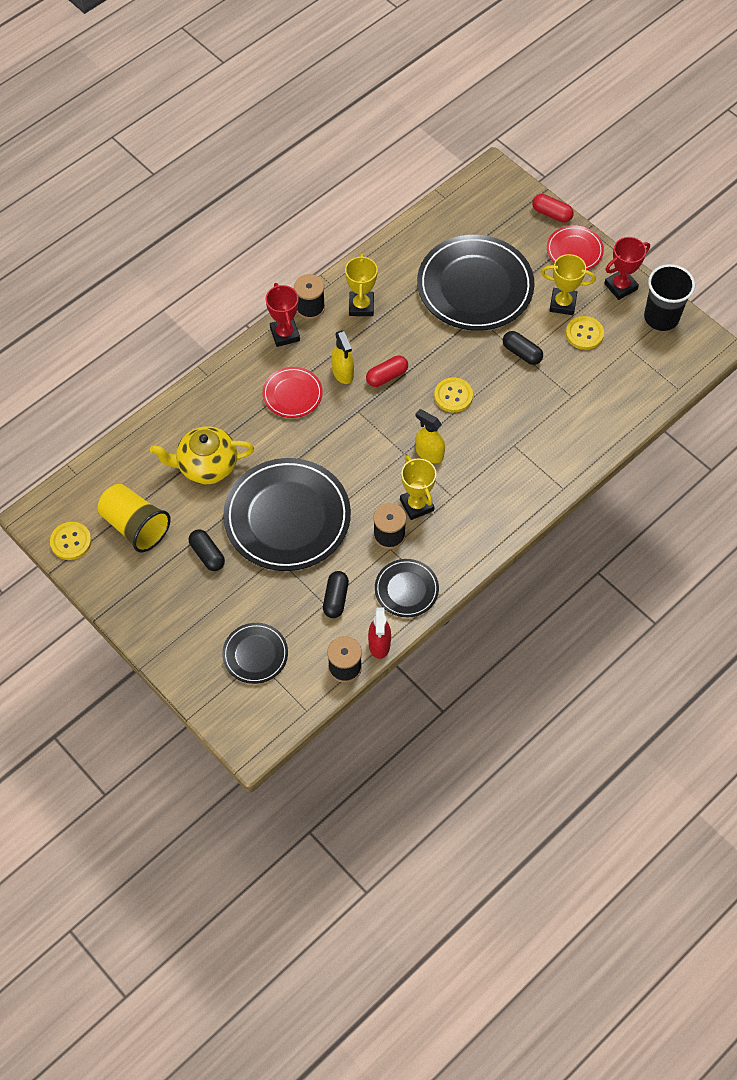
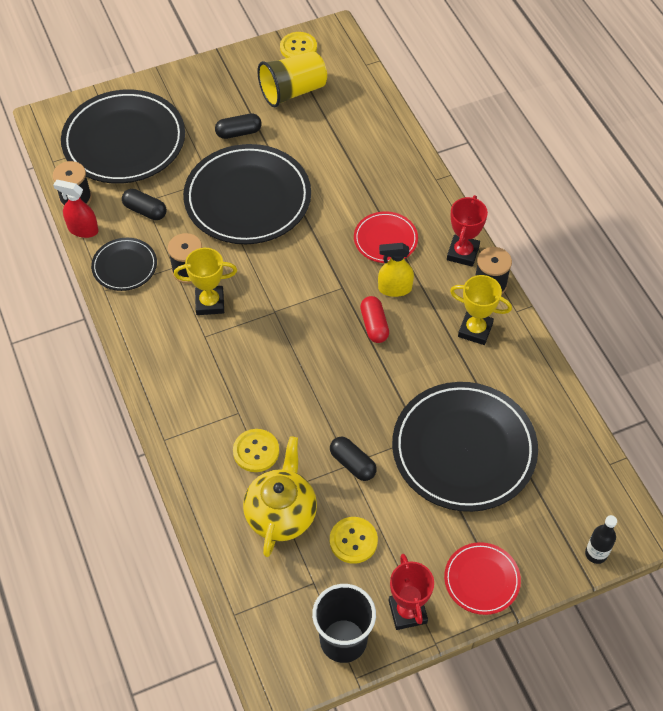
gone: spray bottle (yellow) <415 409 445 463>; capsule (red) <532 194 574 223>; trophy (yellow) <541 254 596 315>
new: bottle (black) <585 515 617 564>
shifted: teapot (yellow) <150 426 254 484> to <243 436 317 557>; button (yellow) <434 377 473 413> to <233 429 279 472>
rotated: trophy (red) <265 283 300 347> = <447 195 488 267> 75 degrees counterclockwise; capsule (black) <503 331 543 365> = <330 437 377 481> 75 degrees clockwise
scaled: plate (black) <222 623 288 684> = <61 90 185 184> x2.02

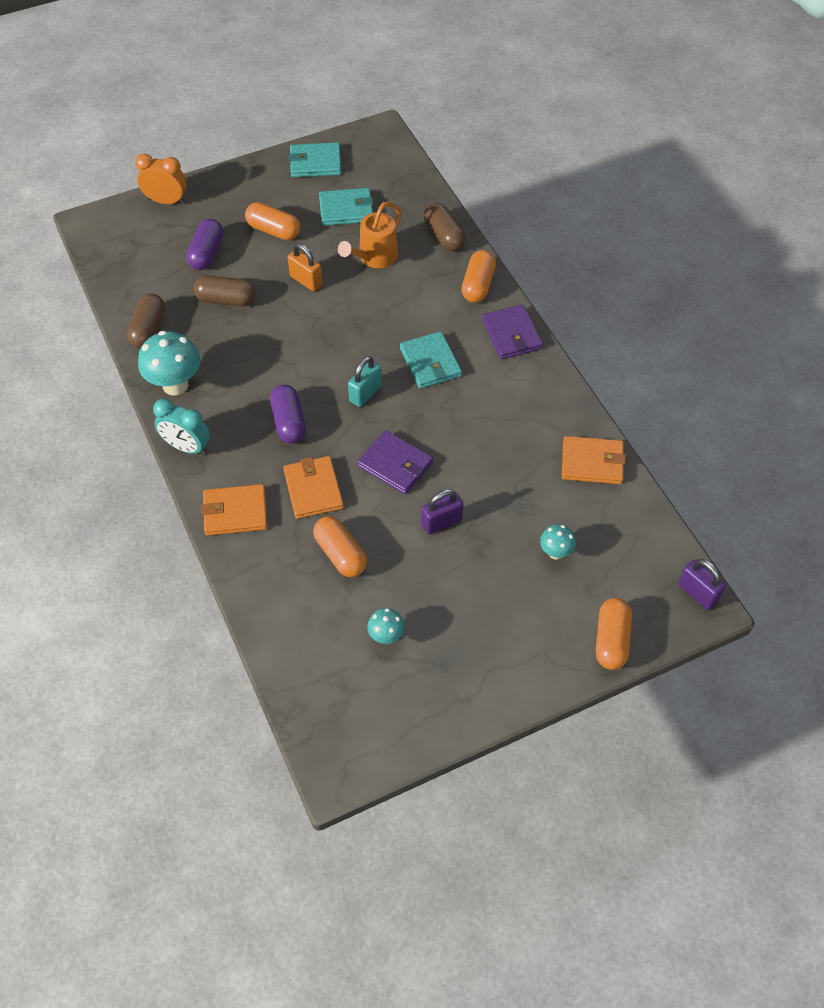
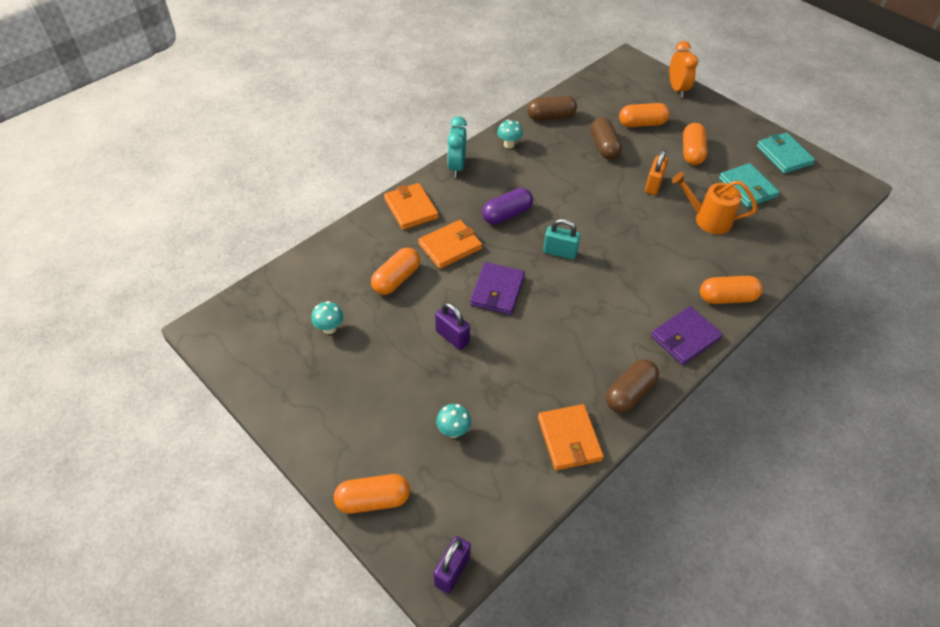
gone: wallet (turquoise) <400 331 462 389>
shifted: capsule (brown) <424 203 466 251> to <606 359 659 413>
repainted: capsule (purple) <186 219 223 270> to capsule (orange) <619 103 670 127>
scaled: mushroom (turquoise) <138 331 200 396> = <497 119 523 148> x0.53

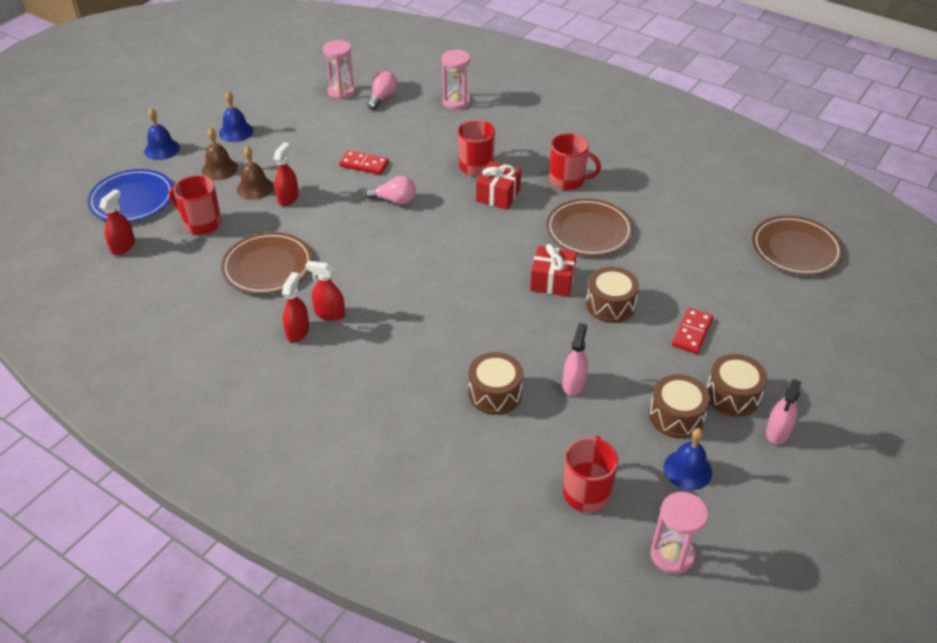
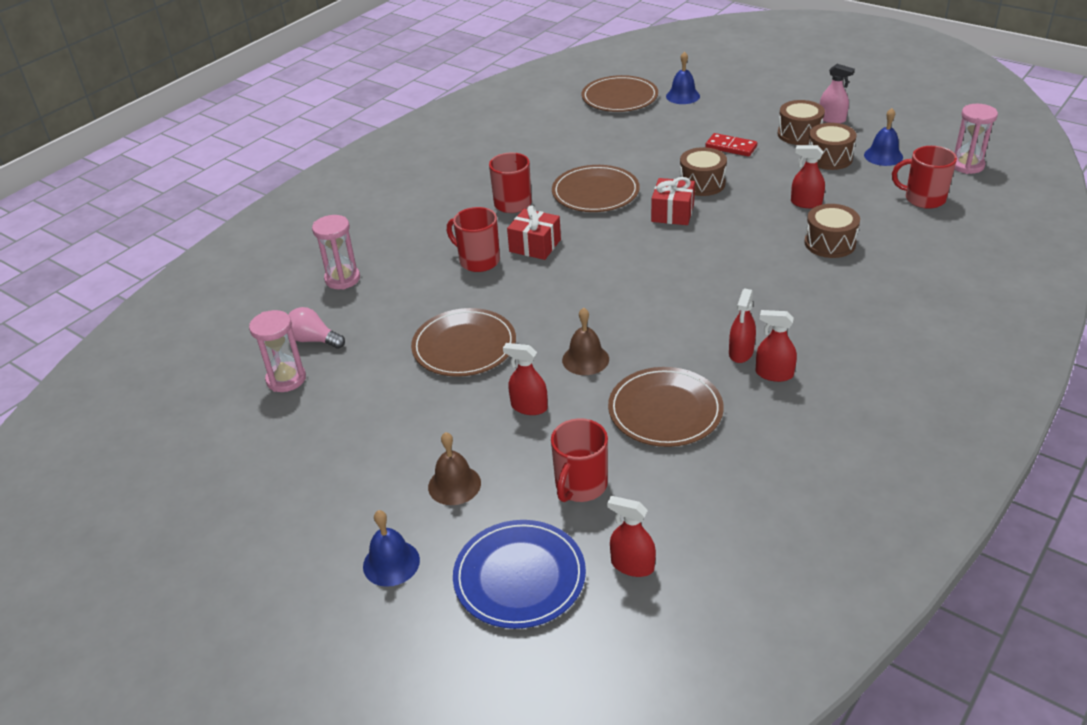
gone: light bulb (pink) <365 176 416 205>
shifted: bell (blue) <219 91 254 142> to <666 51 700 104>; bell (brown) <237 147 274 200> to <562 308 609 375>
swapped: domino (red) <339 150 389 175> to plate (brown) <411 308 516 377>
repainted: spray bottle (pink) <563 323 588 396> to spray bottle (red) <791 145 825 208>

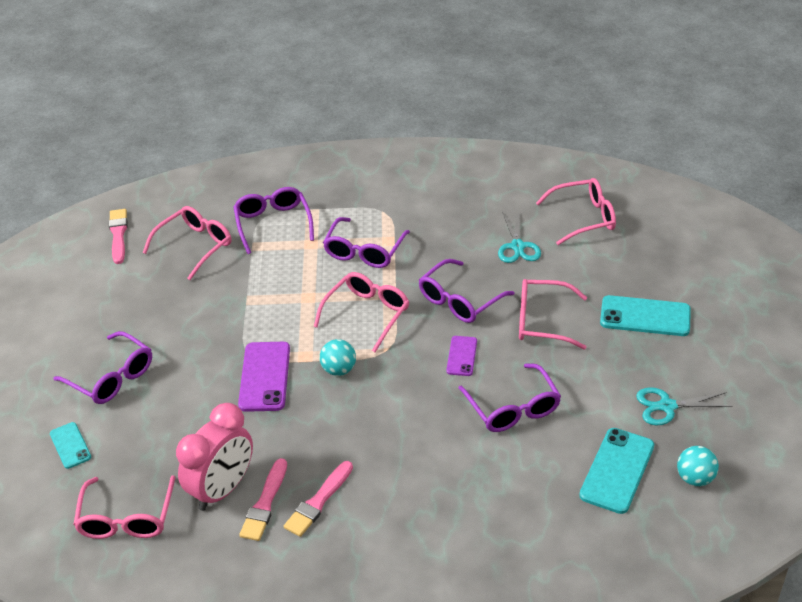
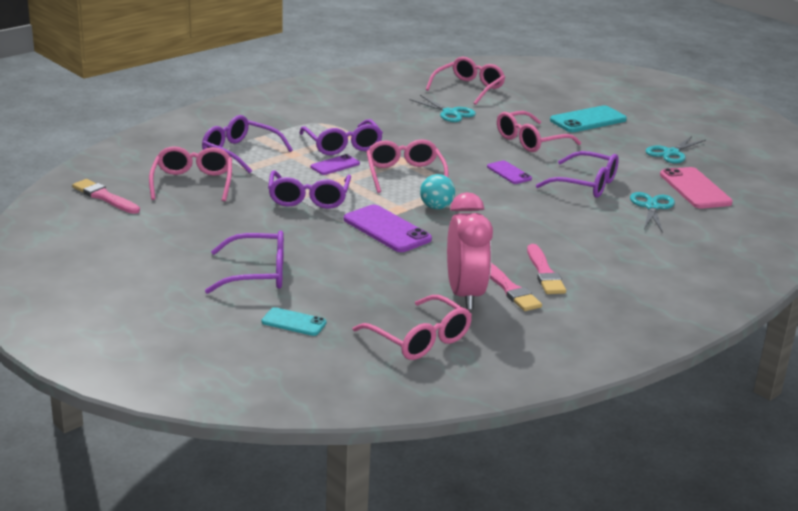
gone: ball (turquoise) <677 446 719 486>
new: phone (purple) <310 154 360 175>; scissors (turquoise) <630 192 675 233>
shifted: glasses (purple) <419 259 515 323> to <268 170 351 209>
repainted: phone (turquoise) <579 428 654 514> to phone (pink) <660 167 733 209>

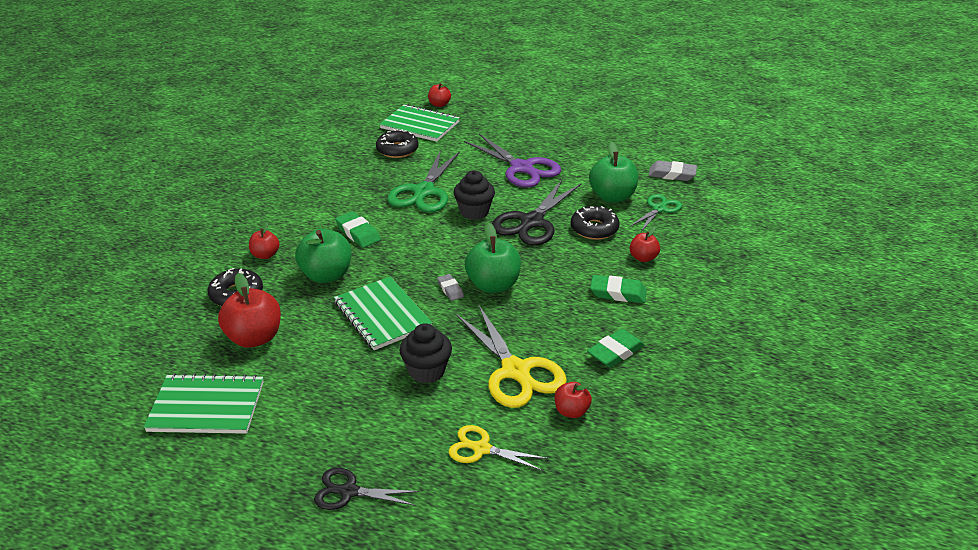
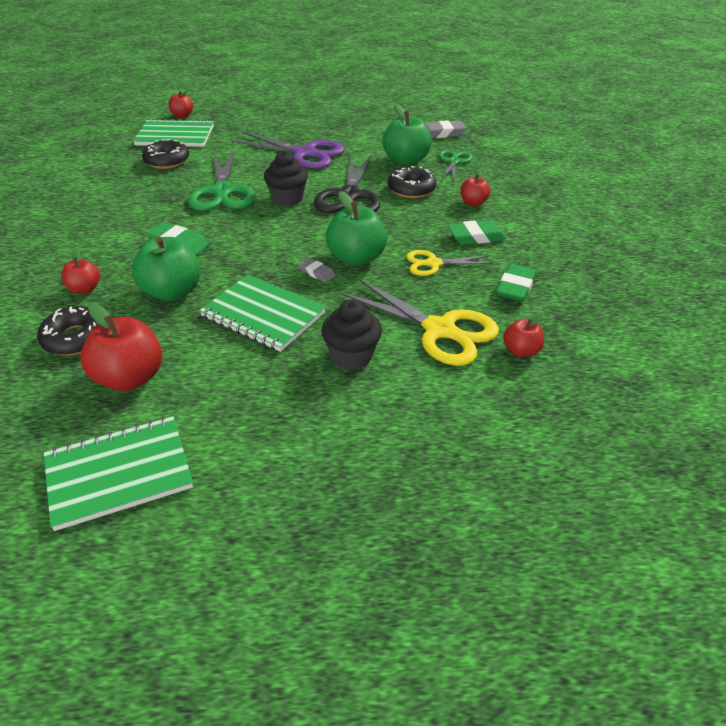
gone: scissors (black) <314 468 419 510>
shifted: scissors (yellow) <449 425 548 471> to <406 250 492 276>

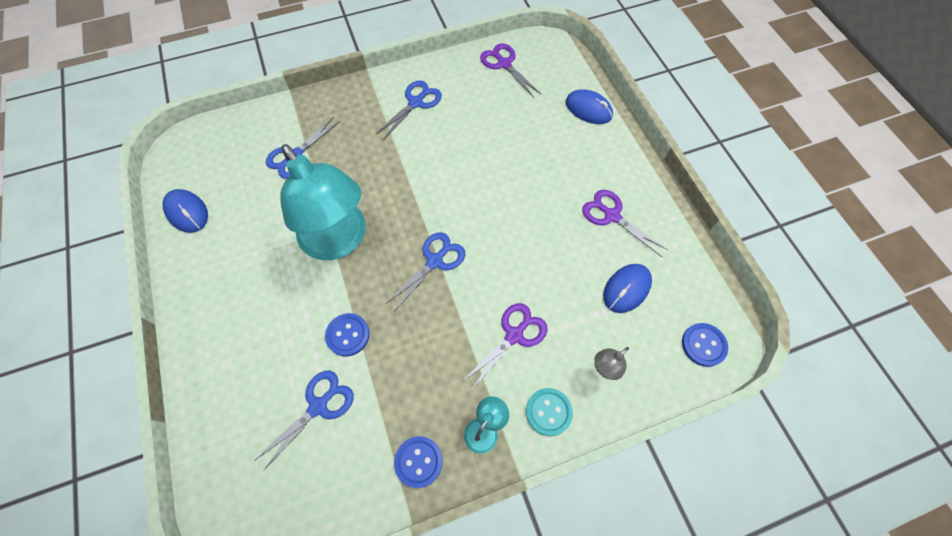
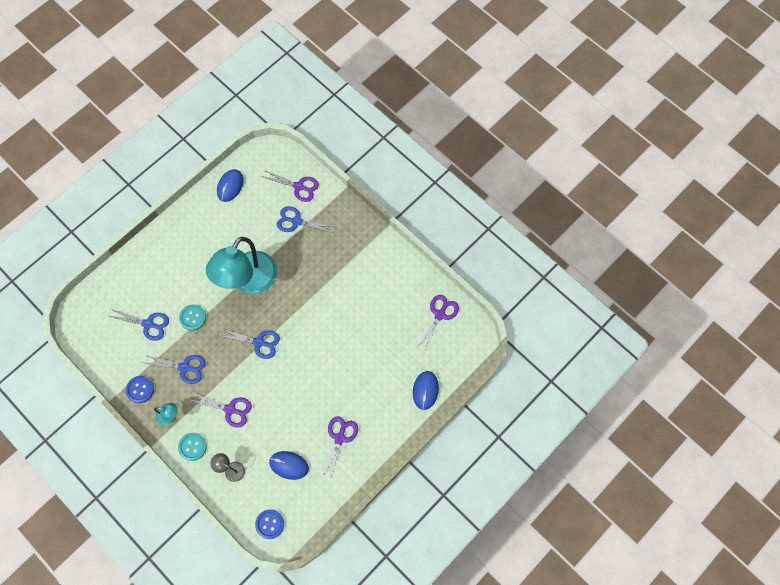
new: scissors (purple) <261 170 319 202>
shifted: scissors (blue) <375 80 442 140> to <144 355 206 384>
repainted: button (blue) <325 313 370 357> to button (turquoise) <179 305 206 331>

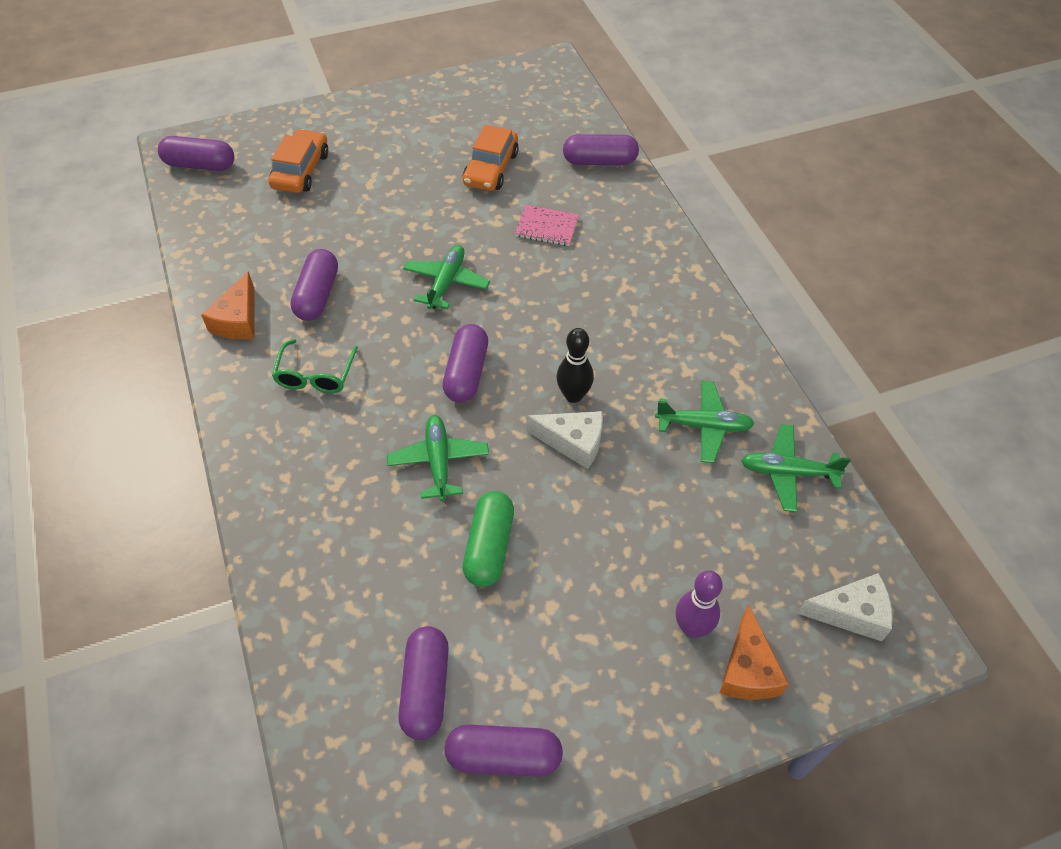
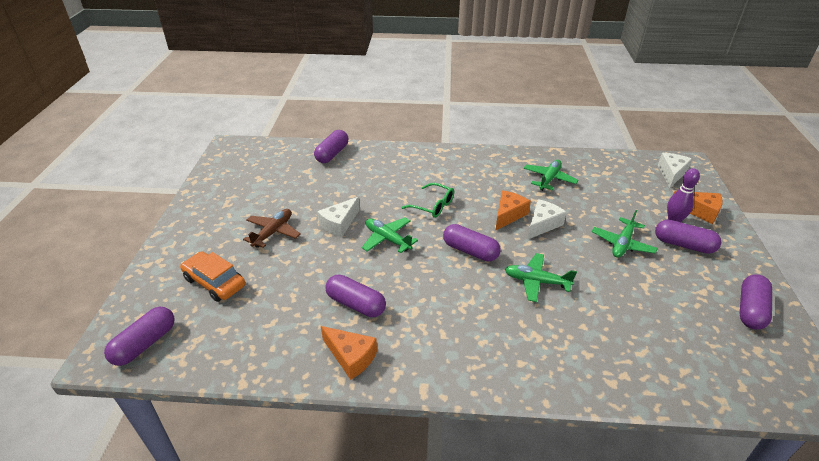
gone: capsule (green) <462 491 514 587>; car (orange) <463 125 519 191>; notebook (pink) <515 205 579 246>
new: plane (brown) <243 209 301 248>; cheese (white) <317 197 360 237>
shifted: glasses (green) <272 339 358 393> to <401 183 454 218>; capsule (purple) <398 626 449 740> to <655 220 721 254>; plane (green) <741 424 851 512> to <591 210 658 258>
swapped: bowling pin (black) <556 328 594 403> to cheese (orange) <495 190 531 231>

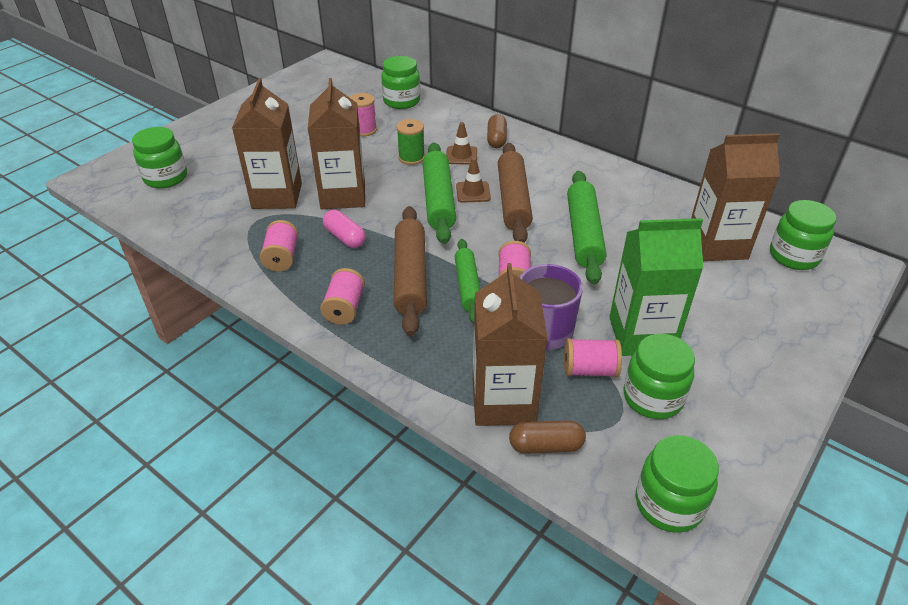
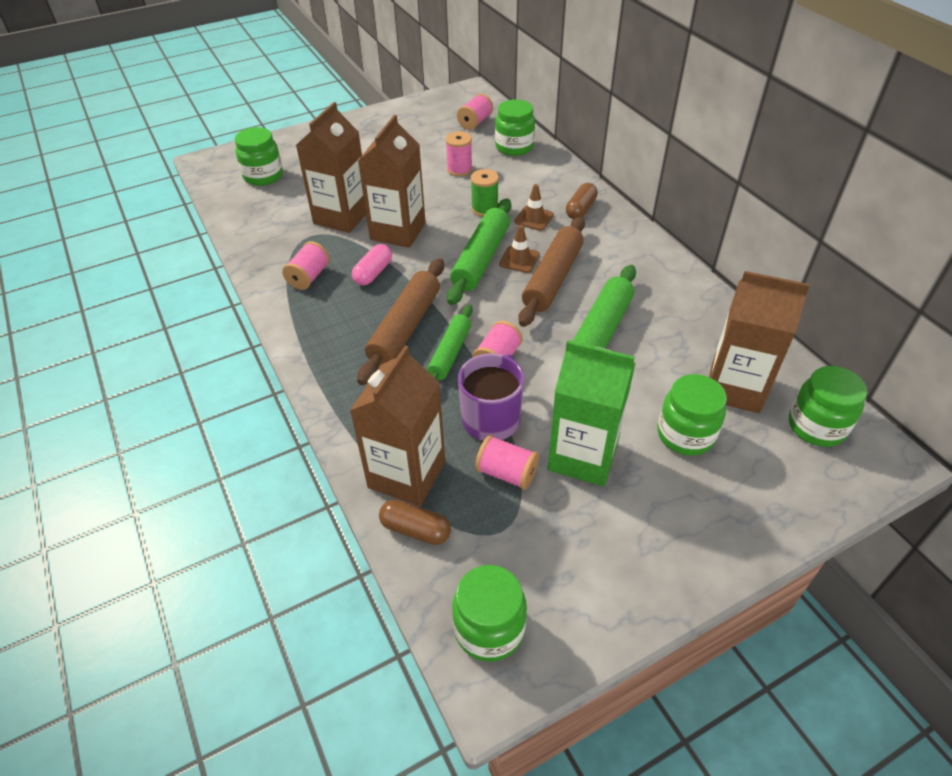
shifted: spool (pink) <320 268 365 325> to <457 94 493 130>; jar (green) <623 334 695 419> to <657 374 727 456>
rotated: capsule (pink) <323 210 366 248> = <352 244 392 286> 45 degrees clockwise

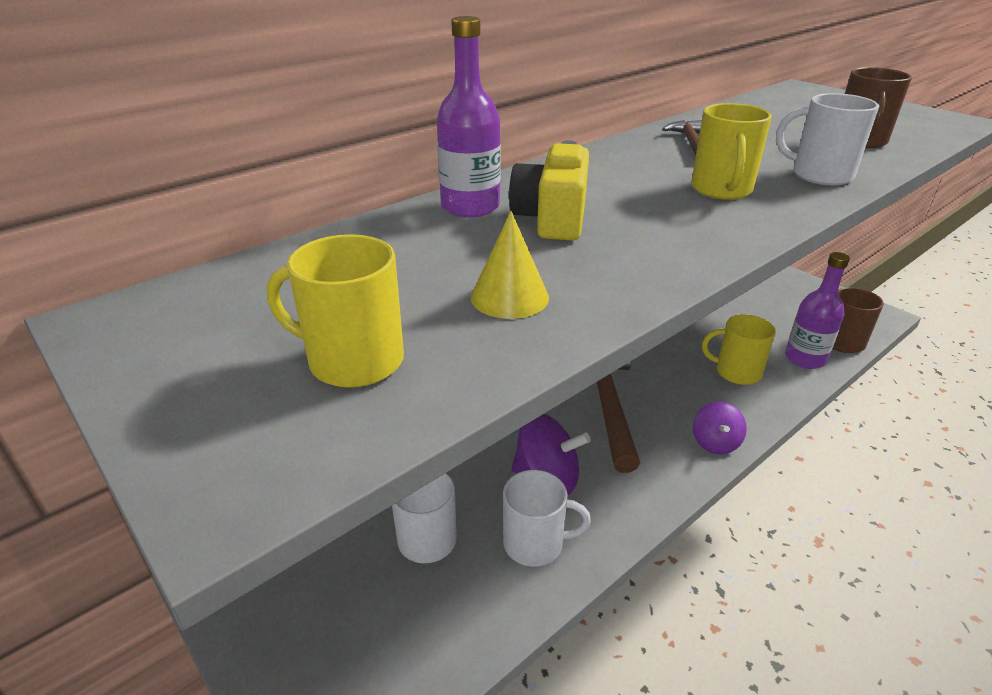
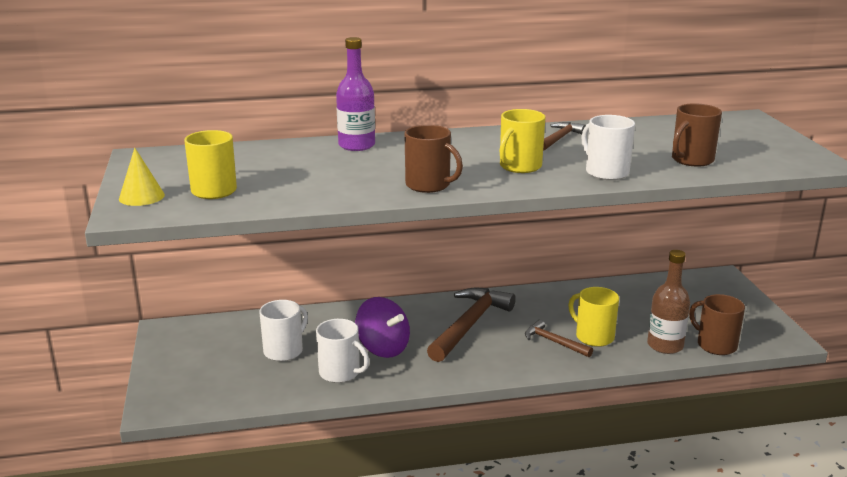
gone: camera (yellow) <509 140 589 241>; spinning top (purple) <693 402 747 454>
new: mug (brown) <404 125 463 193>; hammer (brown) <525 319 593 357>
shifted: cone (yellow) <471 211 549 319> to <119 148 165 206>
repainted: bottle (purple) <785 252 850 369> to bottle (brown) <647 250 690 354>

